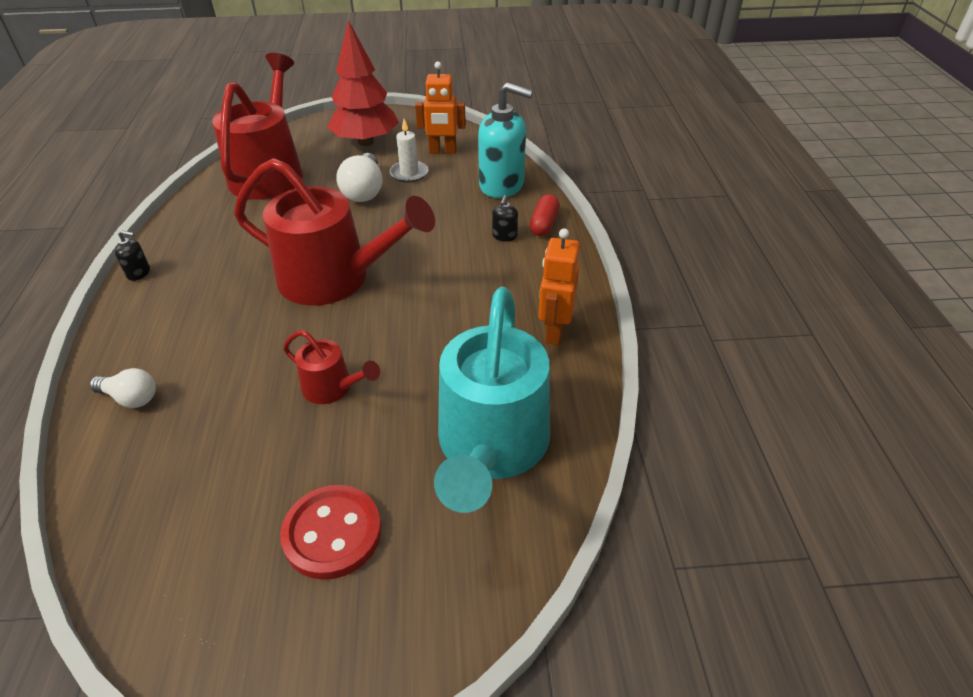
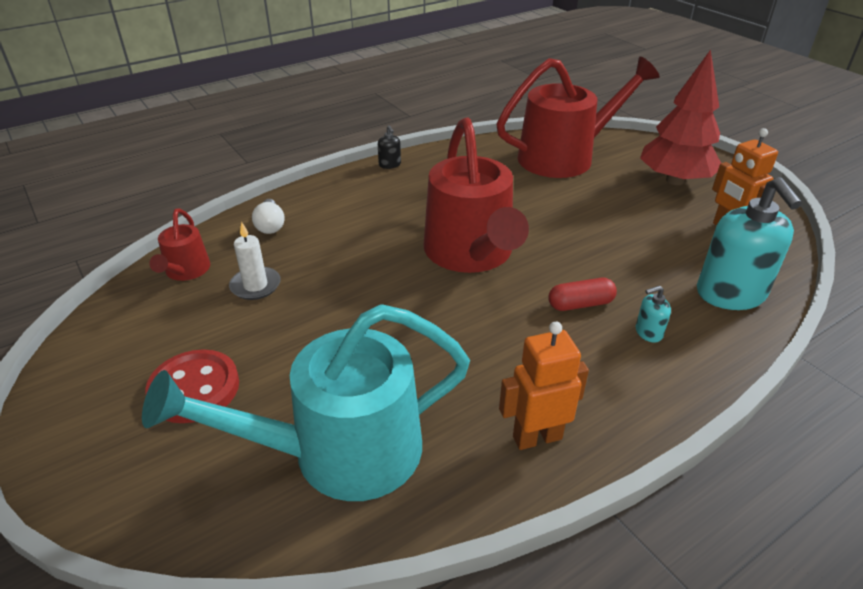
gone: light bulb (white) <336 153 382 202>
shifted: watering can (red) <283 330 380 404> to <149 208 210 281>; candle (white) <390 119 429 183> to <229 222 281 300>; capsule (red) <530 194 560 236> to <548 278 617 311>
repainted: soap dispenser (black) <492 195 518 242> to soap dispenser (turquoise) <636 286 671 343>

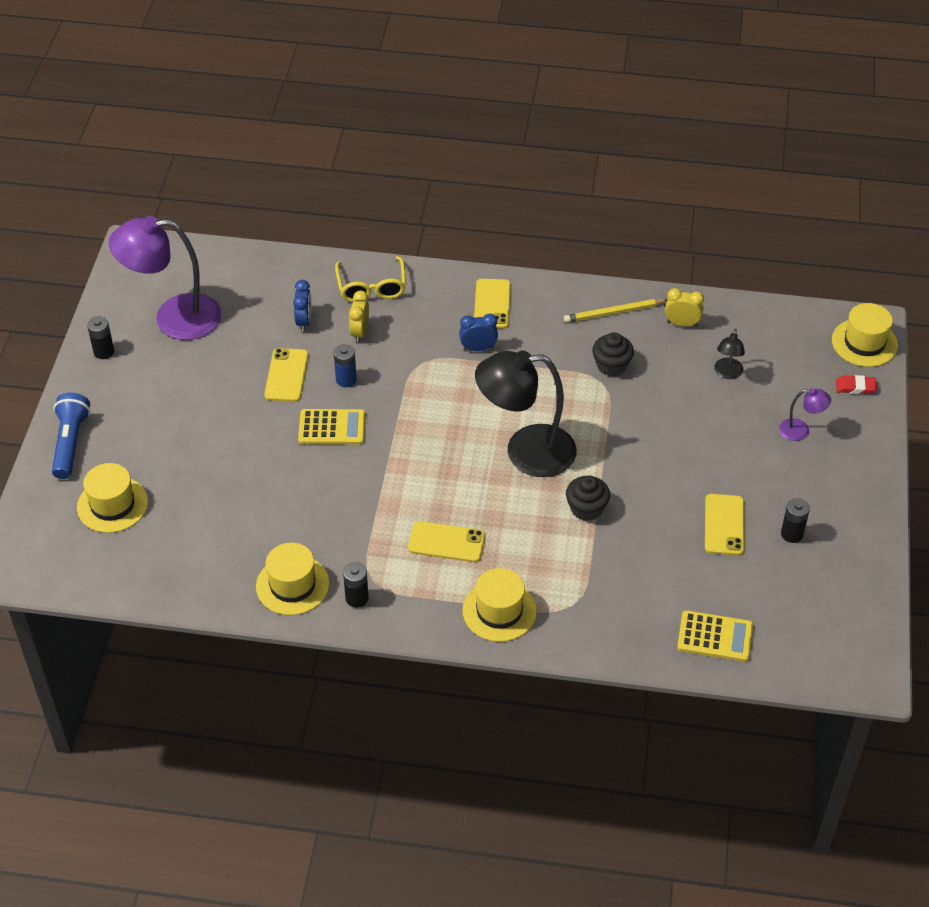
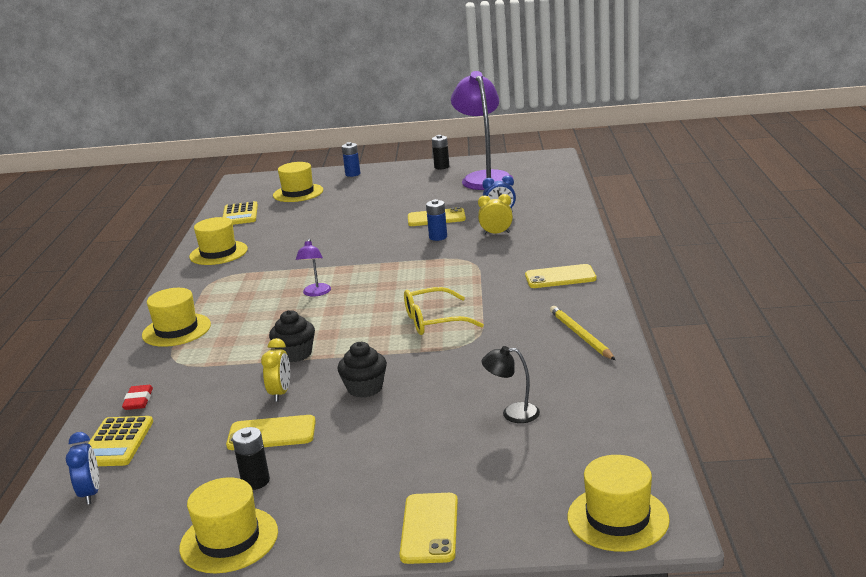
gone: battery (black) <343 562 369 608>; lamp (black) <475 350 577 477>
new: hat (yellow) <179 477 278 573>
shifted: calculator (yellow) <298 409 365 445> to <223 201 258 225>; glasses (yellow) <335 256 406 302> to <404 287 484 335>; phone (yellow) <408 521 485 562> to <399 493 458 564>; clock (blue) <459 314 498 351> to <66 432 99 505>; cupcake (black) <592 332 634 376> to <337 342 387 398>; clock (yellow) <665 288 704 327> to <261 338 290 402>; lamp (purple) <779 388 831 441> to <296 239 331 297>; eraser (red) <836 375 877 394> to <122 385 153 410>
swapped: flashlight (blue) <52 393 91 479> to battery (blue) <342 142 360 177>

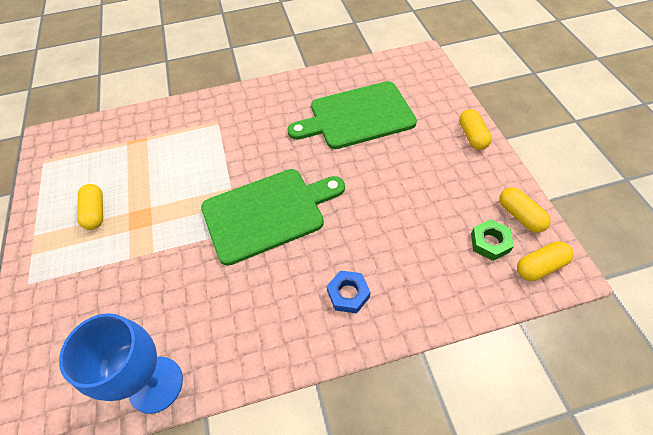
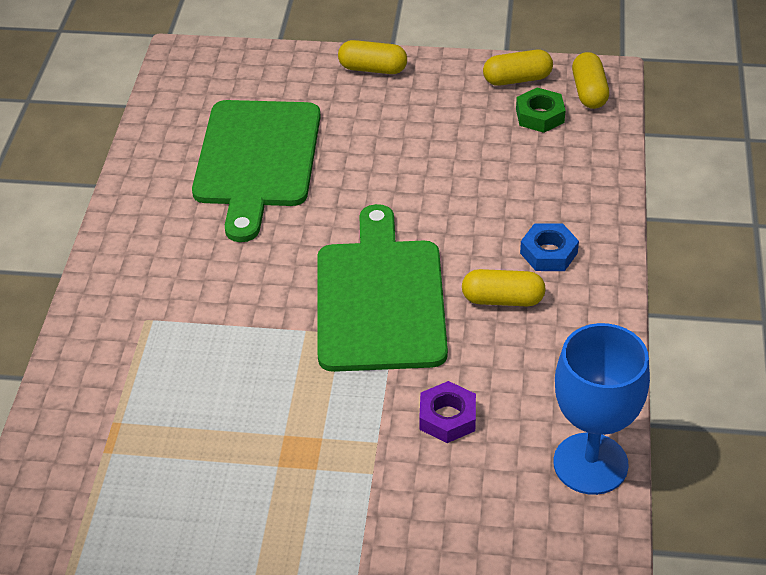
new: nut (purple) <419 381 476 443>
shifted: capsule (yellow) <77 184 103 230> to <462 269 546 306>

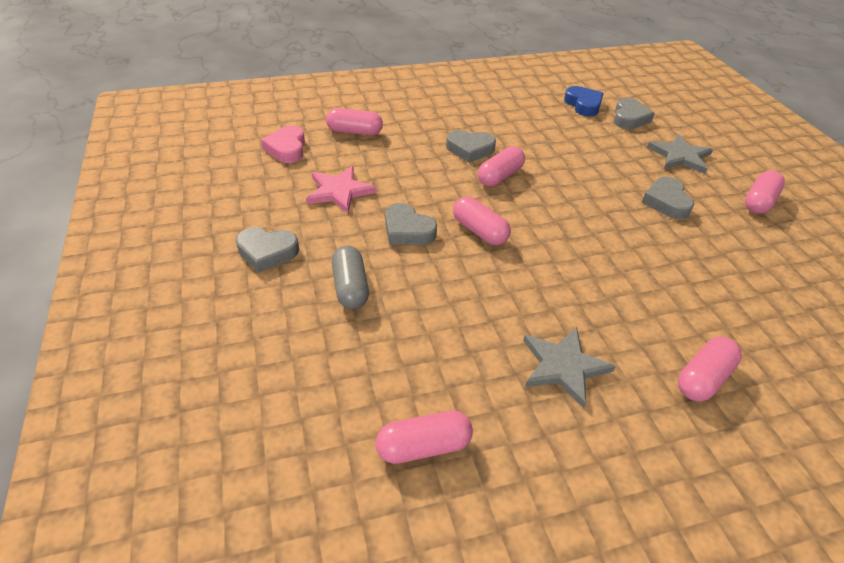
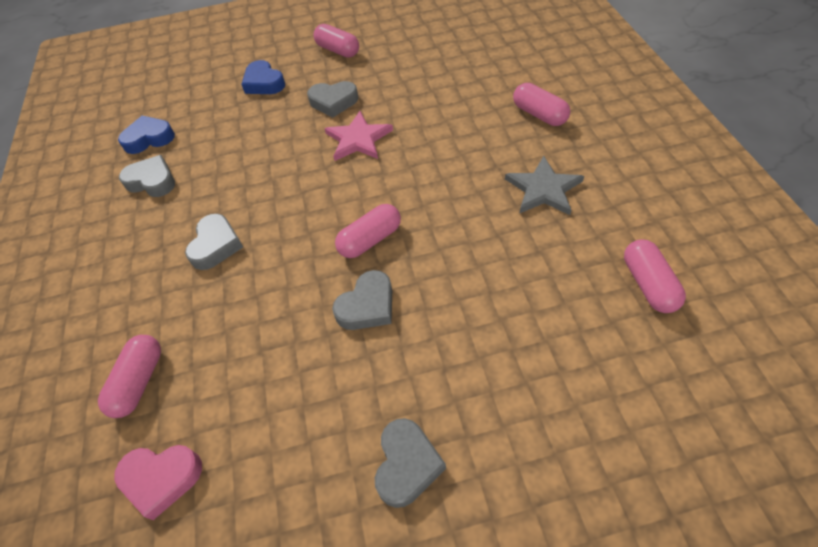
gone: capsule (grey) <332 245 369 309>; capsule (pink) <478 146 525 187>
shifted: star (pink) <306 166 377 213> to <324 111 393 161>; heart (grey) <614 98 655 129> to <119 155 175 197>
swapped: star (grey) <647 134 713 174> to heart (blue) <241 60 285 94>

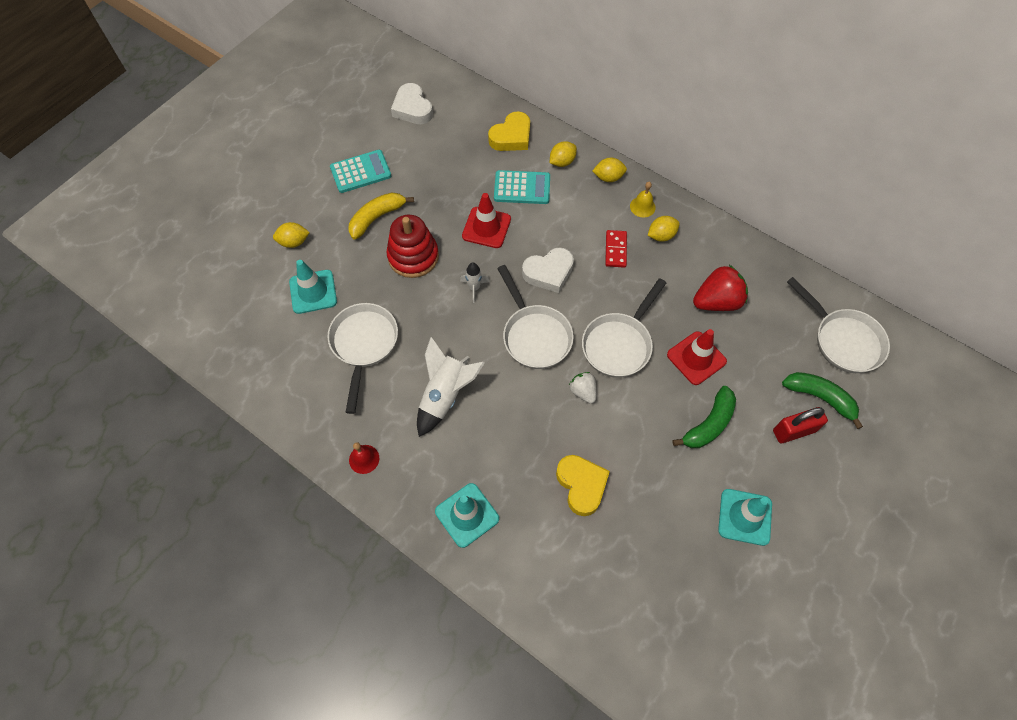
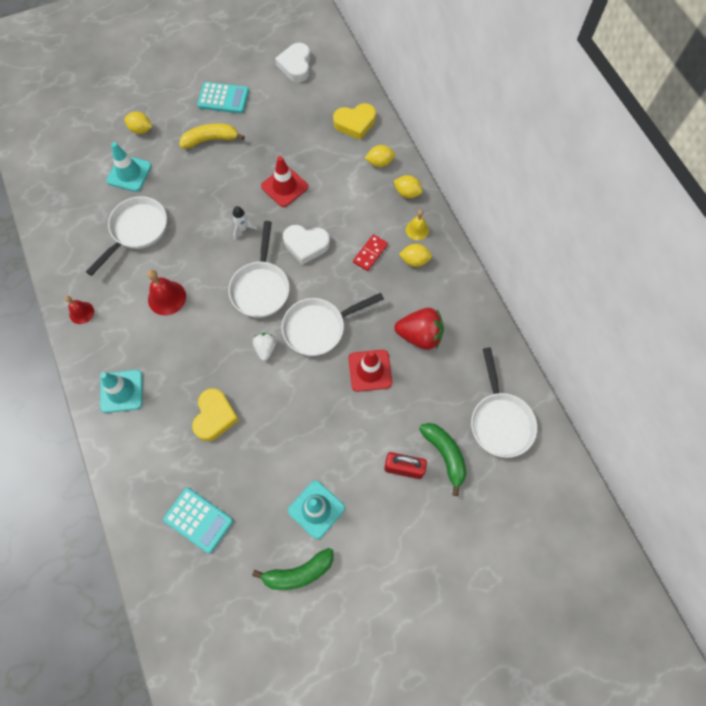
gone: stacking toy (red) <386 215 439 278>
shifted: calculator (turquoise) <494 170 550 204> to <163 488 233 553>; banana (green) <672 386 736 448> to <252 548 334 590>
swapped: rocket (white) <417 337 484 437> to bell (red) <147 269 186 315>

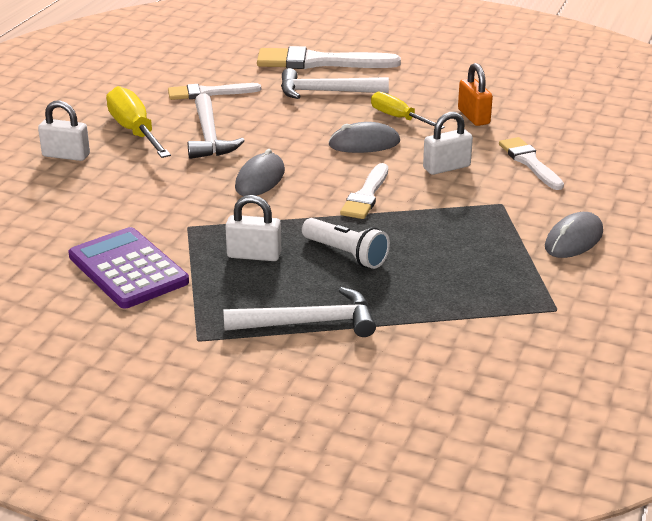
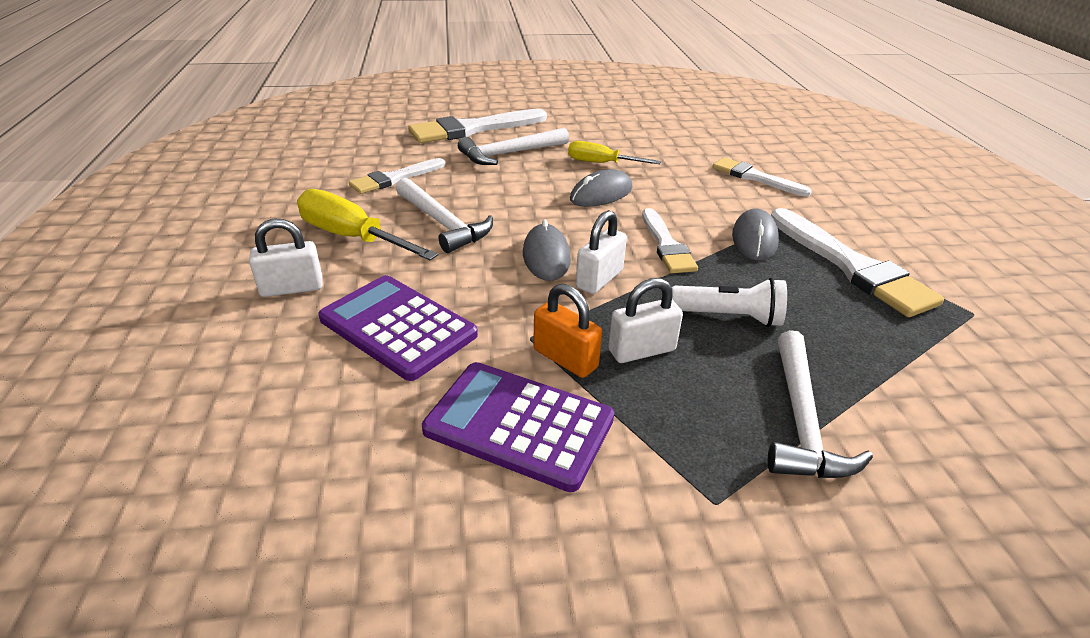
new: calculator (purple) <318 275 478 381>; brush (white) <771 208 944 317>
shifted: padlock (white) <423 112 473 175> to <576 210 627 294>; padlock (orange) <458 63 493 126> to <533 284 602 378>; mouse (grey) <545 212 603 258> to <732 209 779 260>
rotated: hammer (white) <223 287 376 337> = <768 330 873 478> 135 degrees clockwise

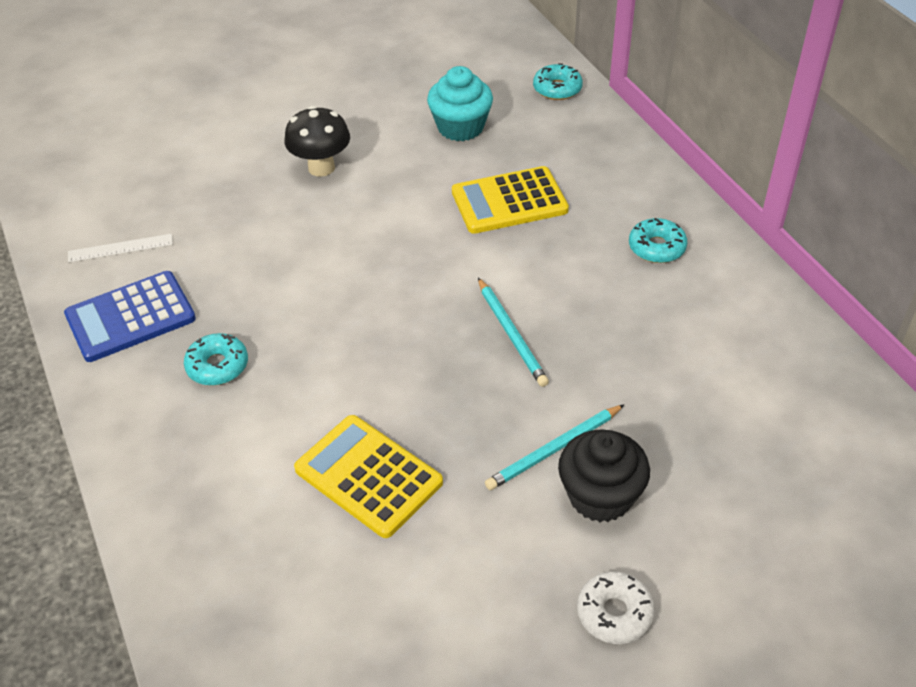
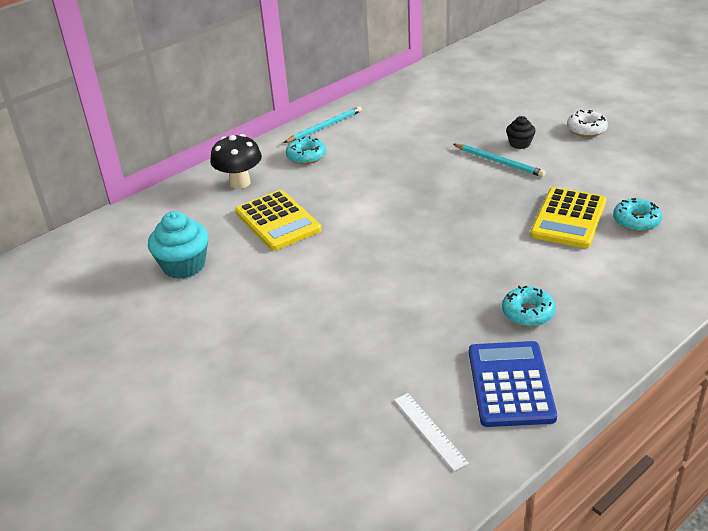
shifted: mushroom (black) <284 106 350 177> to <210 134 262 189>; pencil (turquoise) <478 278 549 387> to <284 106 362 143>; donut (turquoise) <533 63 583 100> to <613 198 662 232>
rotated: calculator (blue) <64 271 196 362> = <469 341 557 427> 135 degrees counterclockwise
scaled: cupcake (black) <558 430 650 522> = <506 116 536 149> x0.56

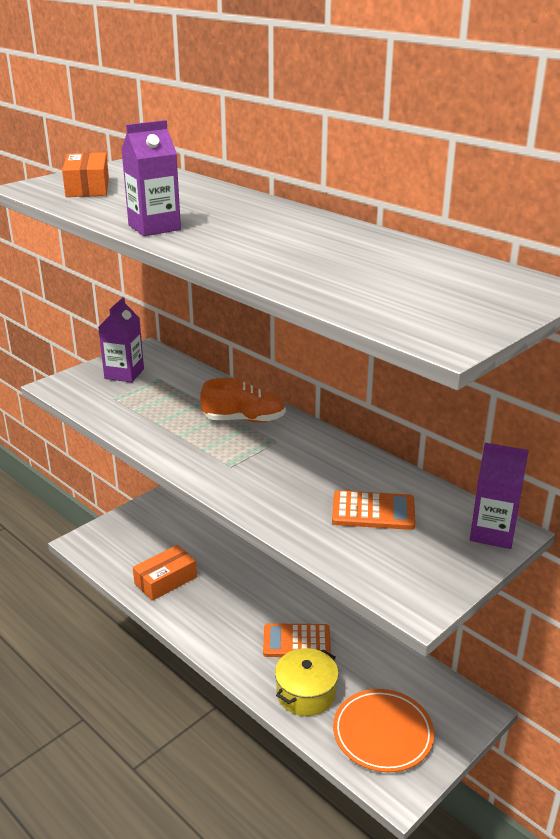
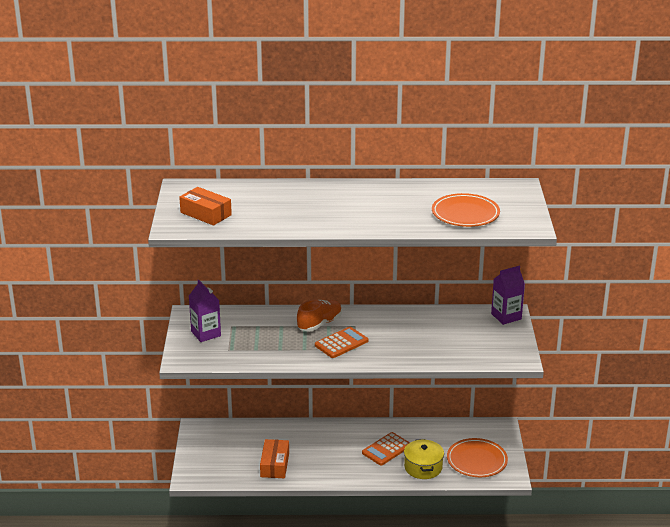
gone: carton (purple) <121 120 181 236>
new: plate (orange) <432 193 500 227>
shifted: calculator (orange) <332 490 416 530> to <315 327 368 358>

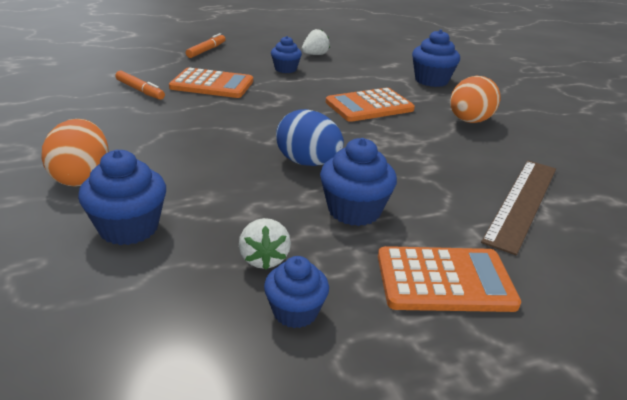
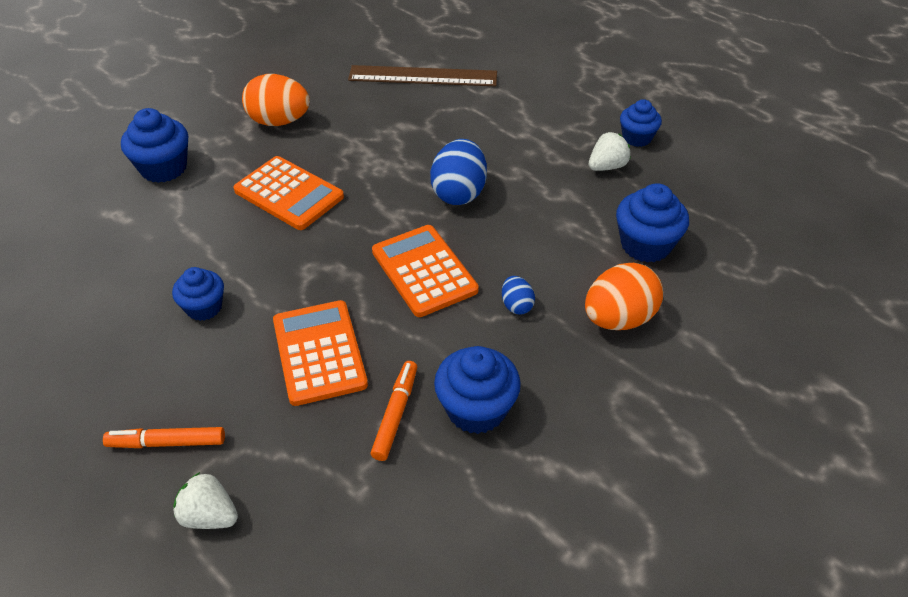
new: egg (blue) <502 276 535 315>
shifted: strawberry (white) <302 29 330 55> to <173 472 238 529>; cupcake (blue) <320 138 397 226> to <434 346 521 434>; calculator (orange) <378 246 521 312> to <372 225 479 317>

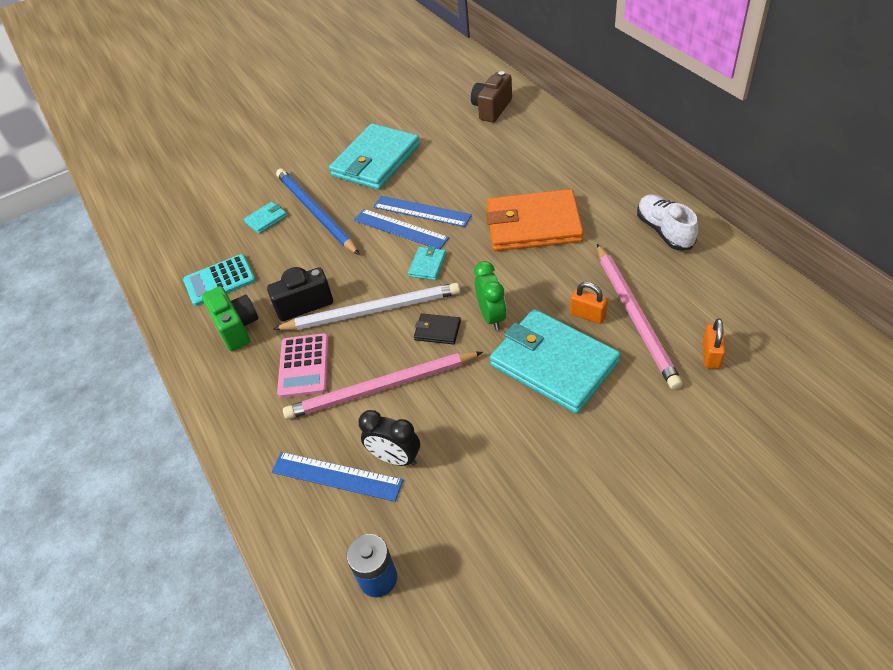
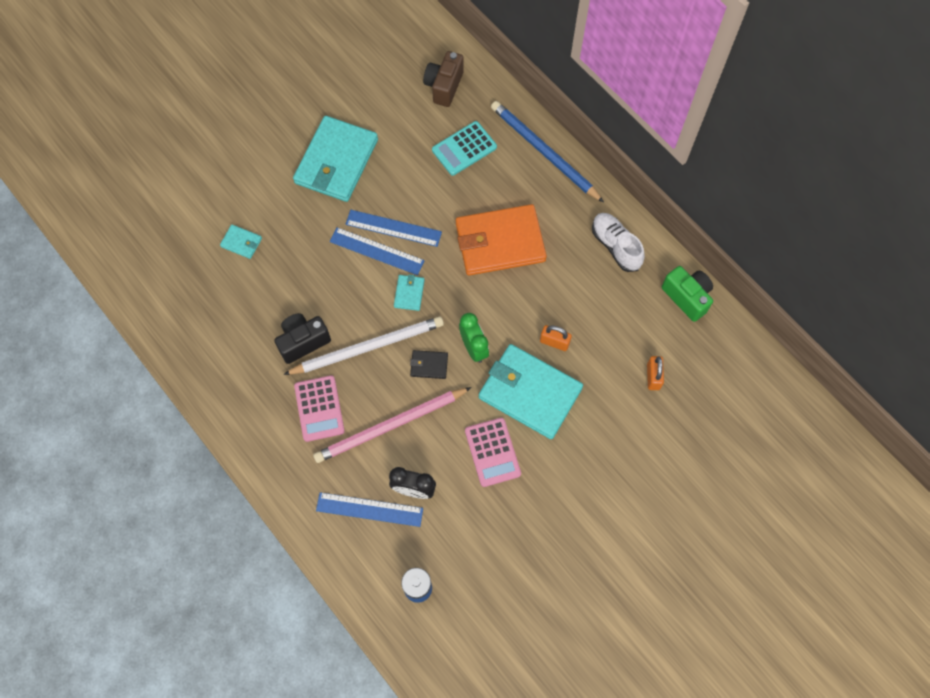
gone: pencil (pink) <597 244 683 390>
new: calculator (pink) <465 418 521 487>
shifted: calculator (turquoise) <183 254 256 306> to <432 121 497 176>; camera (green) <202 286 258 351> to <662 266 713 322>; pencil (blue) <276 168 360 255> to <491 101 604 202>
rotated: wallet (turquoise) <244 202 287 234> = <220 224 262 259> 75 degrees clockwise

